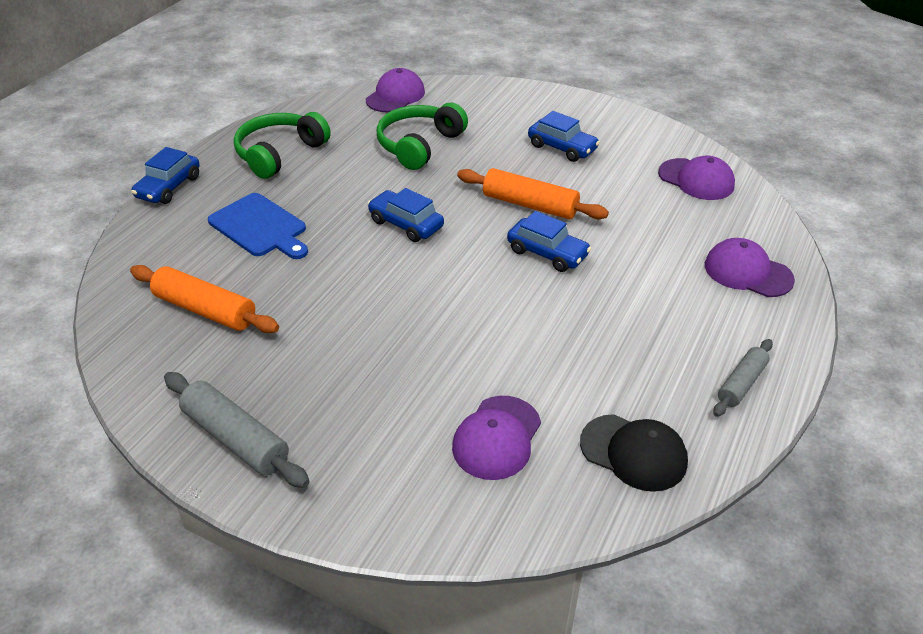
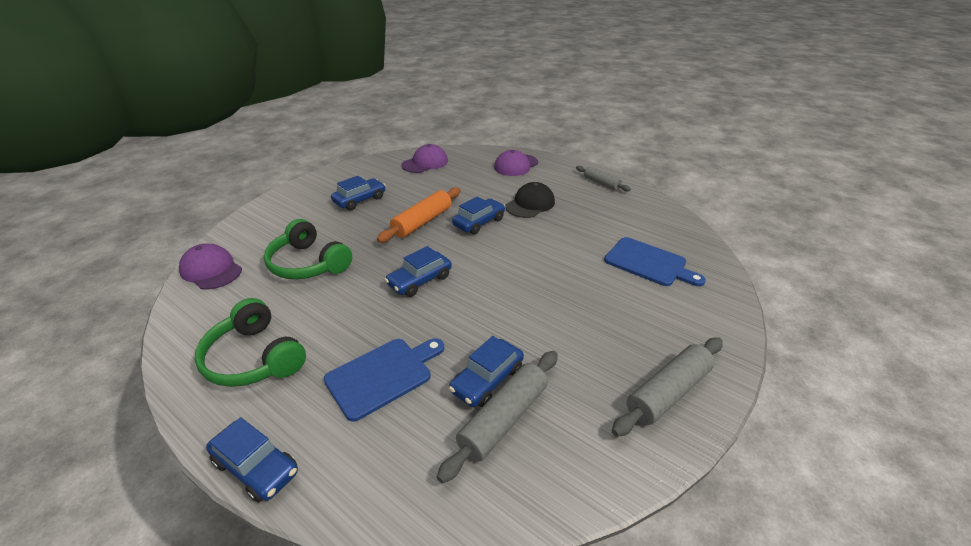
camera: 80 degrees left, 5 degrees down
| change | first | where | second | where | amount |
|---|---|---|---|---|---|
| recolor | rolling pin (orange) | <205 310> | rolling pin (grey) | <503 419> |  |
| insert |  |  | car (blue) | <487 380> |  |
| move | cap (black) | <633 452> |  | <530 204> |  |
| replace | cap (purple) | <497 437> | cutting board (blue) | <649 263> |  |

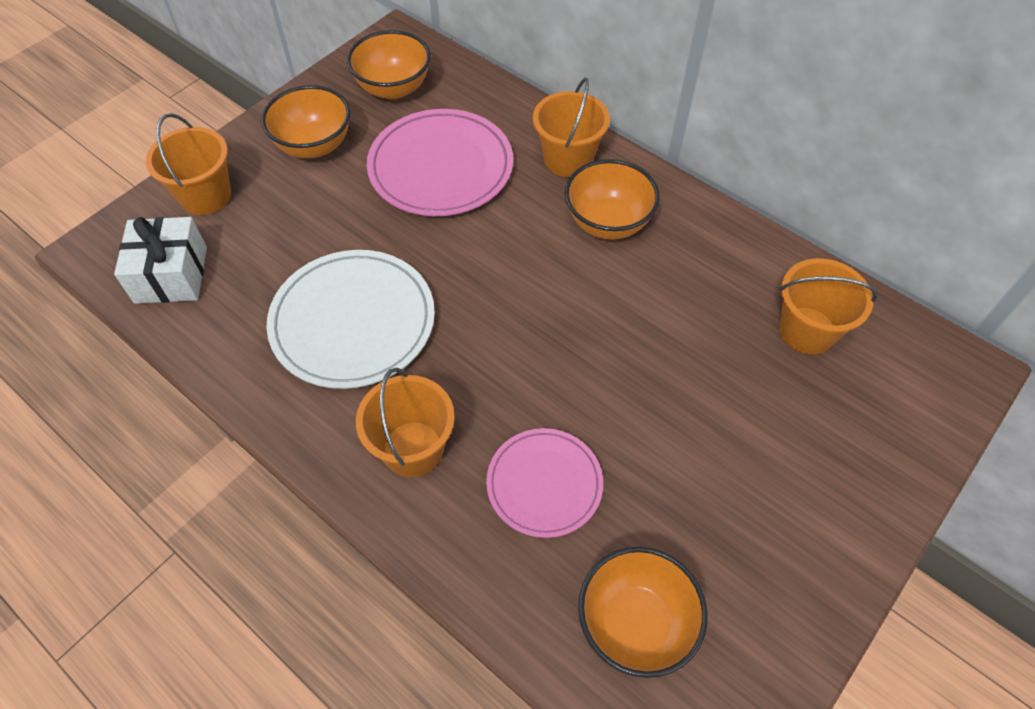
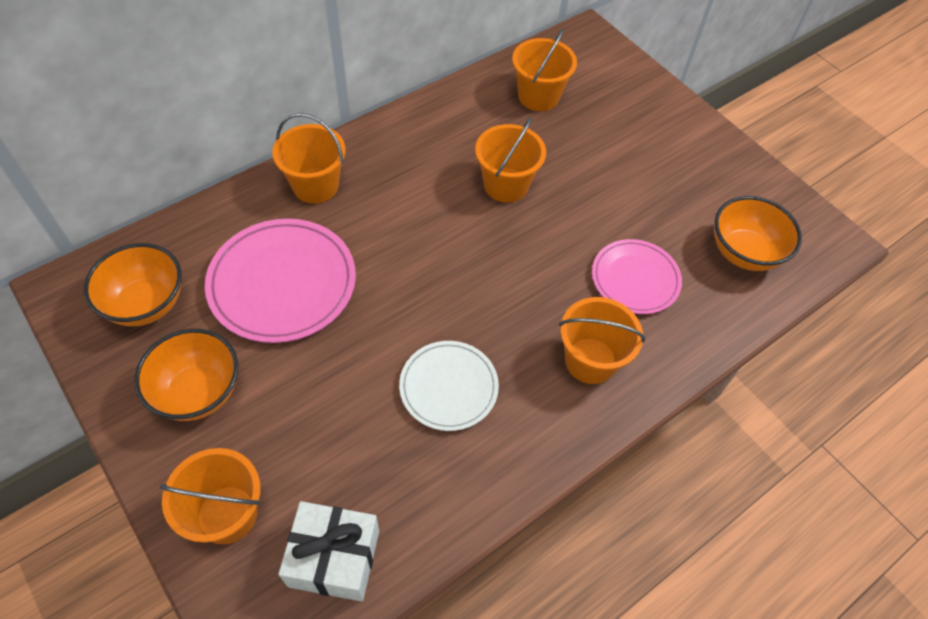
camera: 80 degrees left, 0 degrees up
| change | first | where | second | where | amount |
|---|---|---|---|---|---|
| resize | plate (white) | <353 322> |  | <448 387> | x0.63 |
| insert |  |  | bucket (orange) | <506 185> |  |
| delete | bowl (orange) | <608 223> |  |  |  |

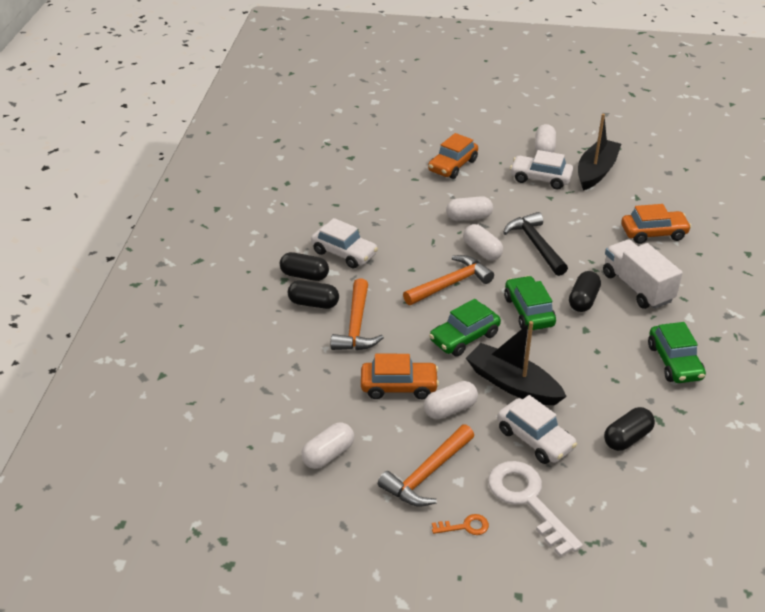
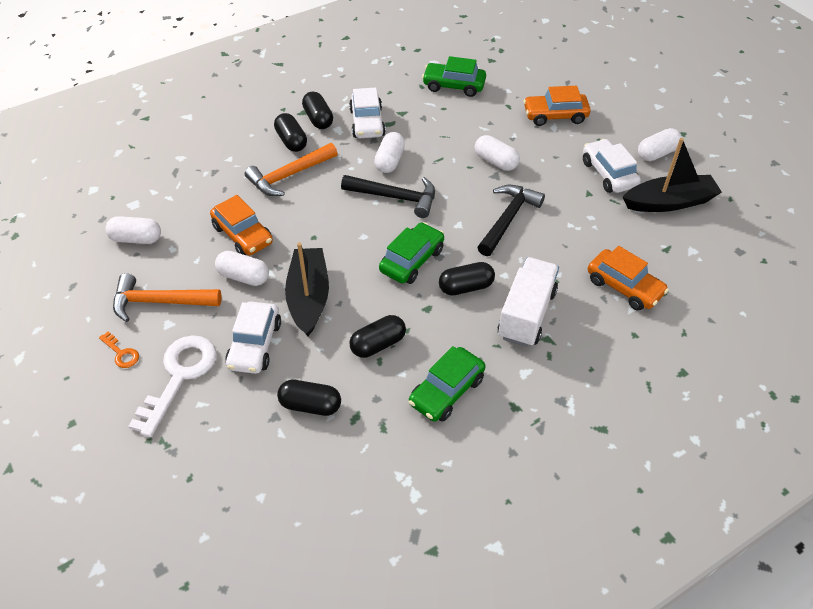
camera: 50 degrees right, 10 degrees up
| change | first | where | second | where | amount |
|---|---|---|---|---|---|
| recolor | hammer (orange) | <451 284> | hammer (black) | <396 197> |  |
| insert |  |  | capsule (black) | <378 344> |  |
| move | capsule (white) | <482 251> |  | <390 161> |  |
| move | car (green) | <464 337> |  | <453 86> |  |

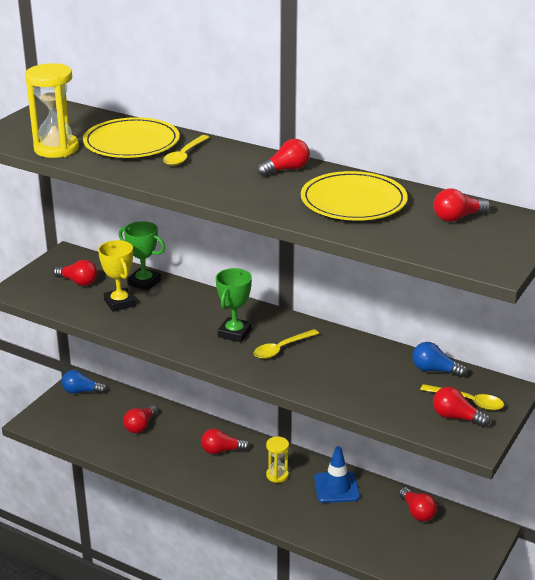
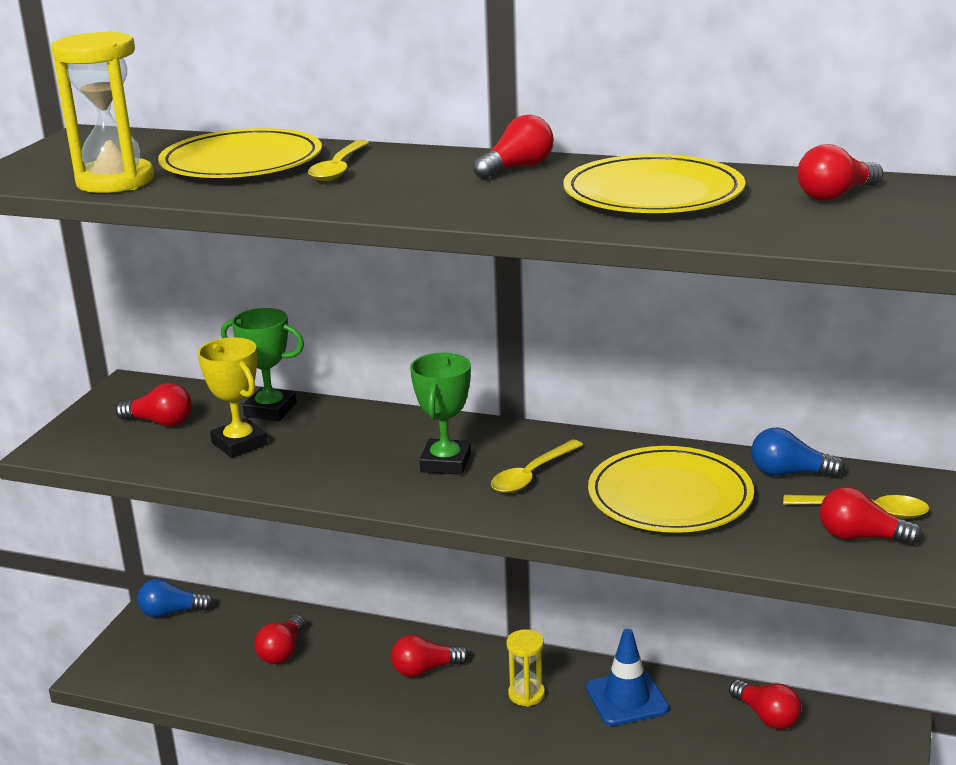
camera: 10 degrees left, 5 degrees down
| change | first | where | second | where | amount |
|---|---|---|---|---|---|
| insert |  |  | plate (yellow) | <670 496> |  |

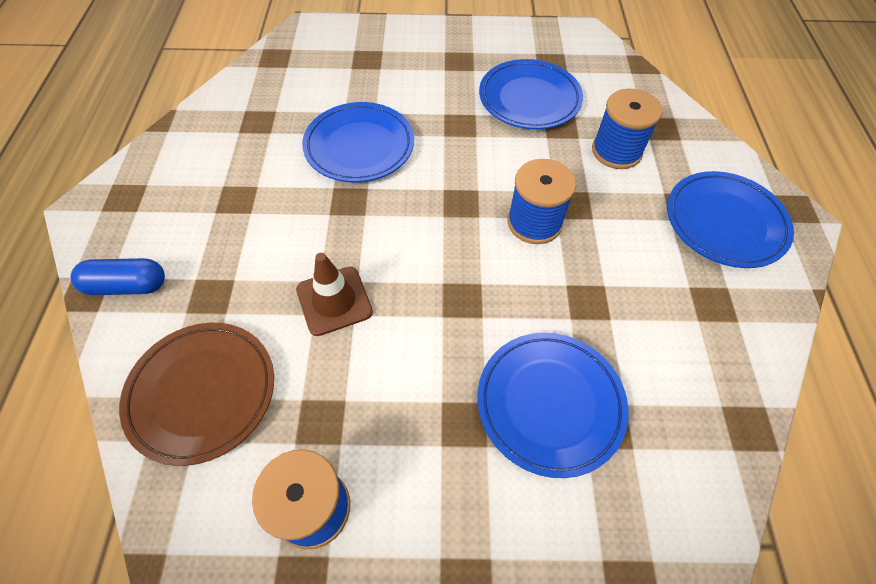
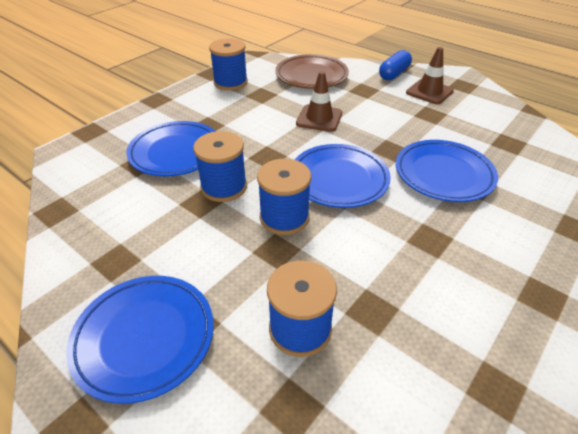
camera: 130 degrees right, 15 degrees down
| change | first | where | second | where | amount |
|---|---|---|---|---|---|
| insert |  |  | spool (blue) | <224 187> |  |
| move | plate (blue) | <529 99> |  | <339 179> |  |
| insert |  |  | traffic cone (brown) | <429 92> |  |

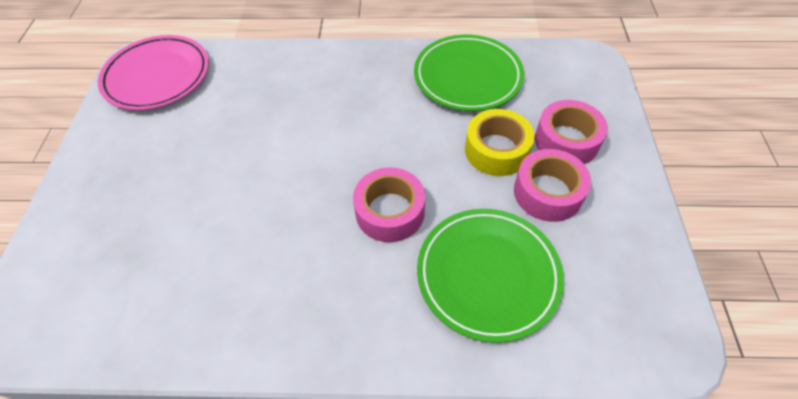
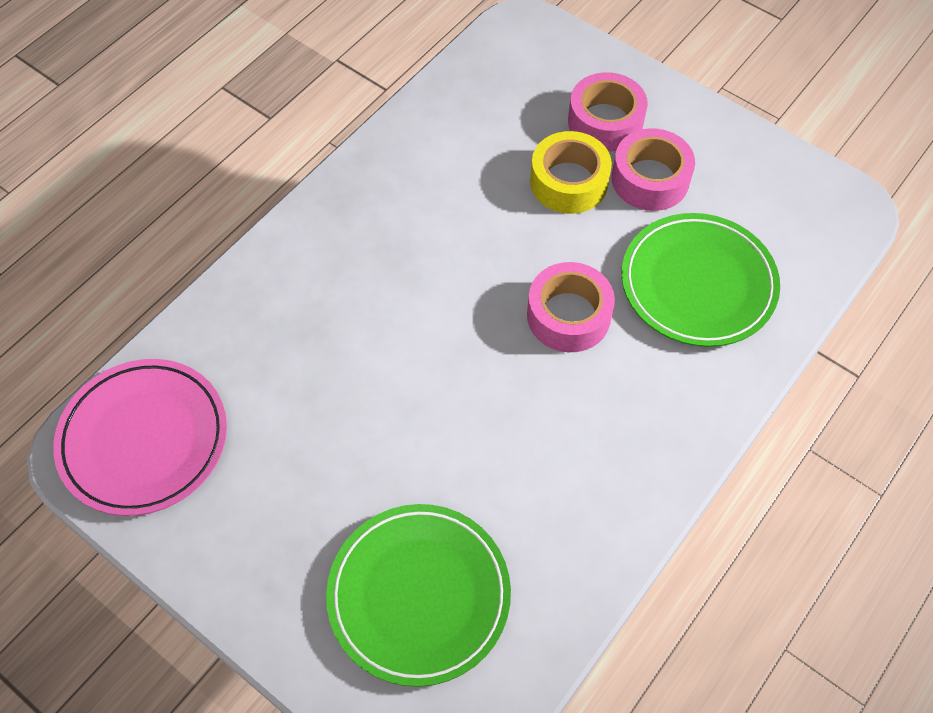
camera: 55 degrees left, 5 degrees up
| change | first | where | second | where | amount |
|---|---|---|---|---|---|
| move | plate (green) | <467 76> |  | <419 595> |  |

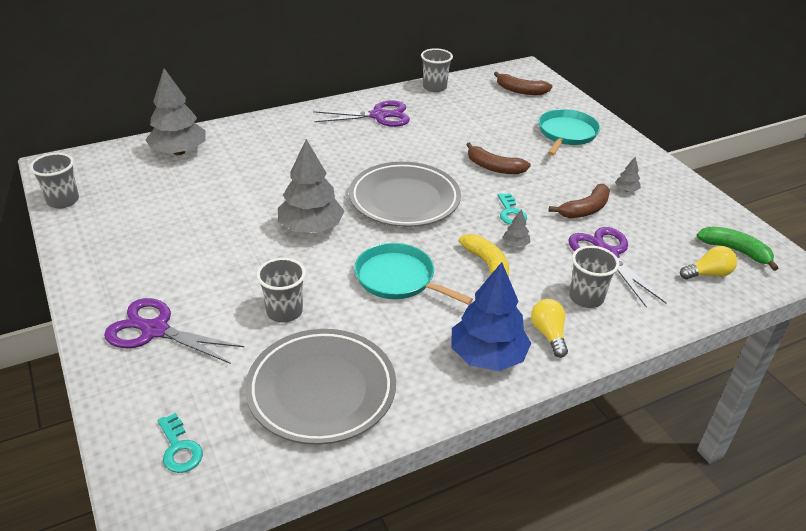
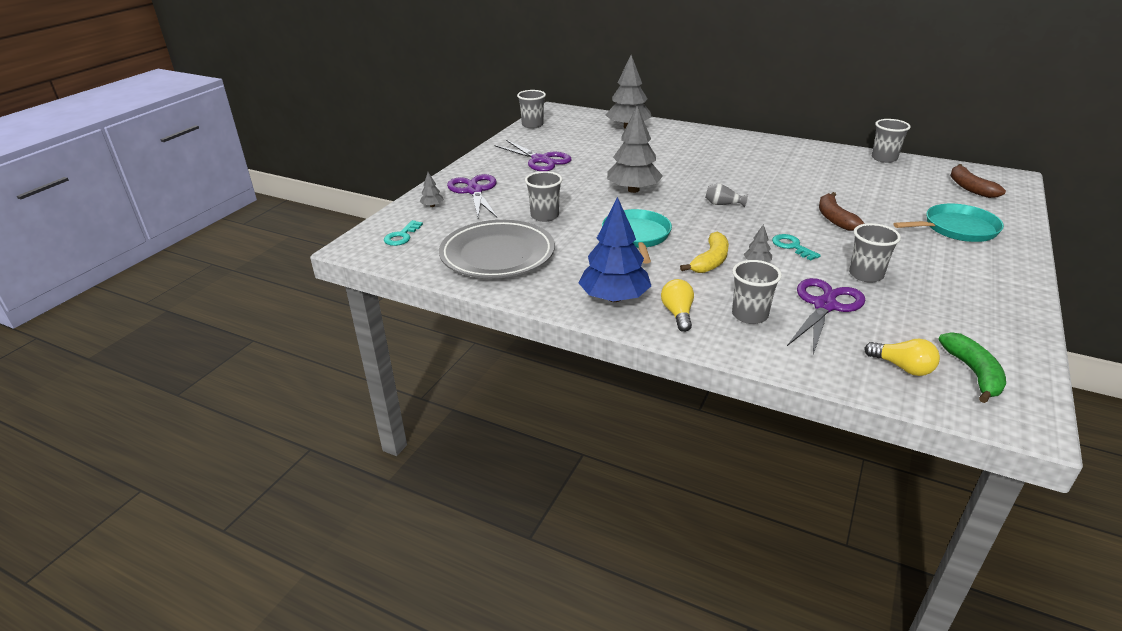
camera: 55 degrees right, 5 degrees down
| change | first | where | second | where | amount |
|---|---|---|---|---|---|
| move | tree (grey) | <626 190> |  | <432 206> |  |
| move | scissors (purple) | <378 116> |  | <540 160> |  |
| rotate | light bulb (yellow) | <548 334> |  | <678 314> | 45 degrees counterclockwise |
| replace | plate (grey) | <404 199> | vase (grey) | <723 204> |  |
| rotate | key (turquoise) | <511 213> |  | <792 246> | 105 degrees clockwise |
| replace | banana (brown) | <585 209> | cup (grey) | <866 275> |  |

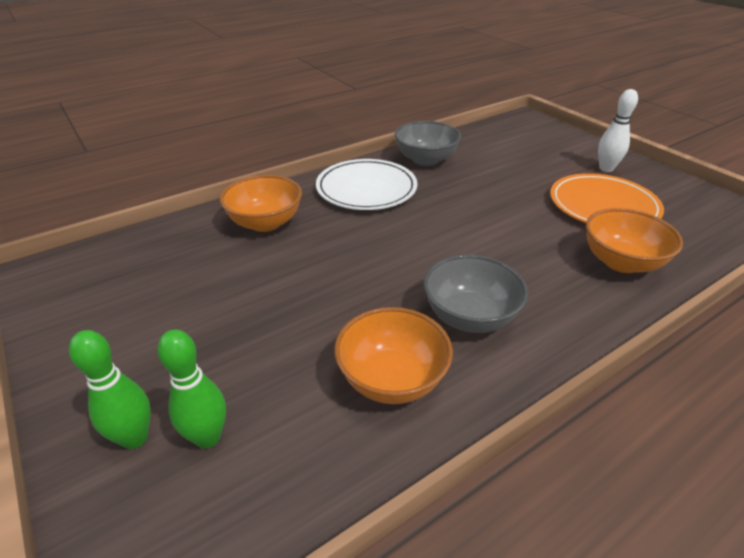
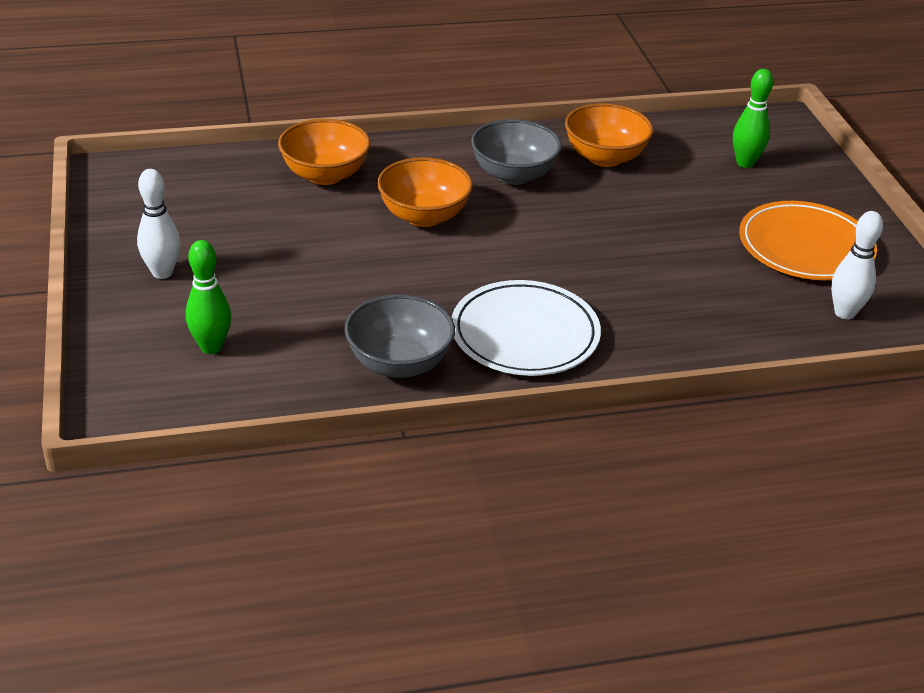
camera: 160 degrees left, 0 degrees up
| change | first | where | second | where | amount |
|---|---|---|---|---|---|
| move | bowling pin (green) | <135 438> |  | <211 347> |  |
| move | bowl (orange) | <265 223> |  | <424 216> |  |
| move | plate (orange) | <603 206> |  | <805 247> |  |
| insert |  |  | bowling pin (white) | <844 313> |  |

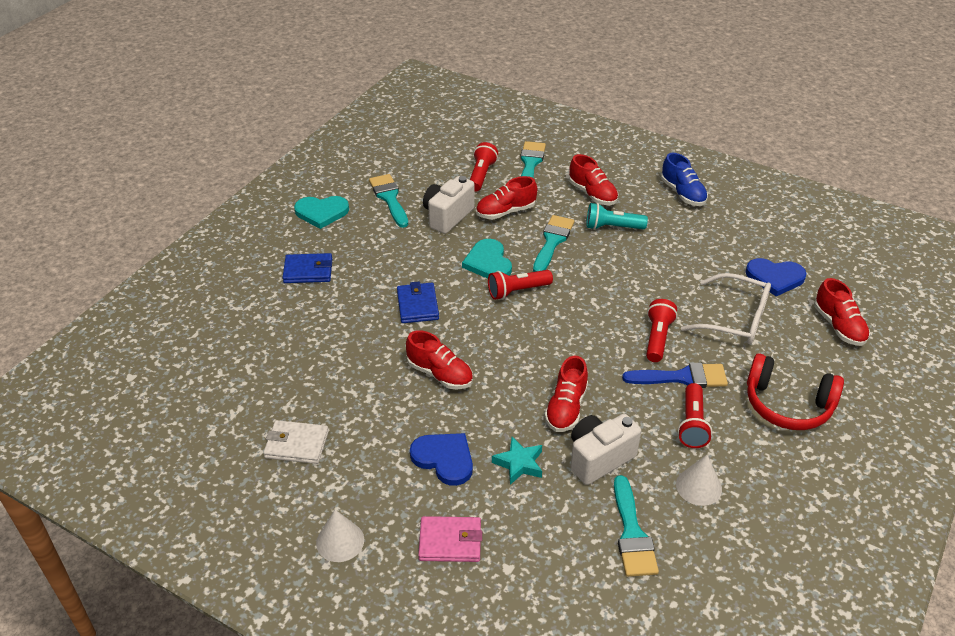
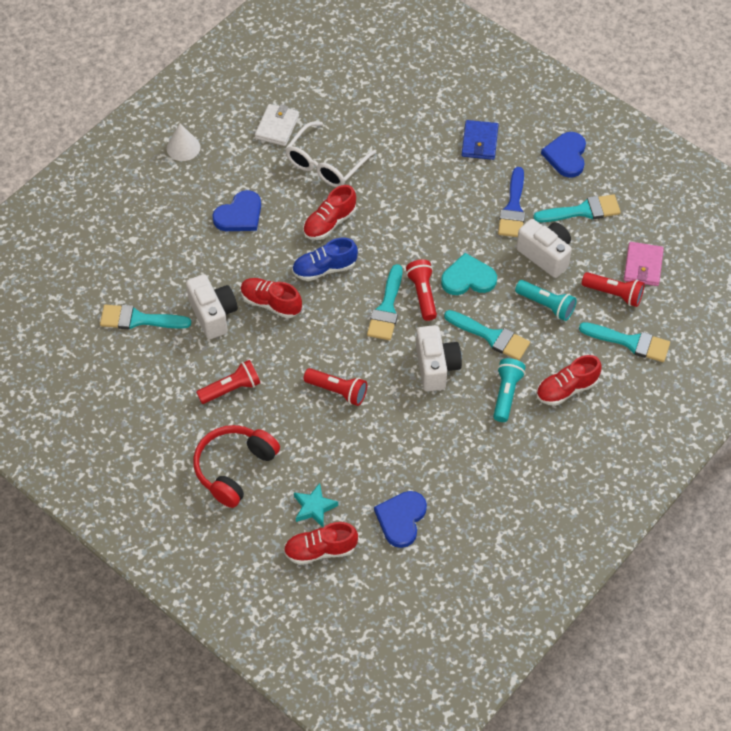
camera: 100 degrees right, 15 degrees up
| change | first | where | second | where | amount |
|---|---|---|---|---|---|
| rotate | flashlight (red) | <692 424> |  | <231 389> | 135 degrees clockwise |
| move | glasses (white) | <735 319> |  | <325 164> |  |
| move | shoe (blue) | <682 193> |  | <324 269> |  |
| move | star (turquoise) | <519 463> |  | <314 507> |  |
| insert |  |  | brush (turquoise) | <387 308> |  |
| insert |  |  | camera (white) | <436 367> |  |
| move | brush (blue) | <682 377> |  | <513 208> |  |
| replace | shoe (red) | <505 212> | flashlight (turquoise) | <546 305> |  |
| recolor | heart (turquoise) | <321 212> | heart (blue) | <566 156> |  |
| move | wallet (pink) | <450 541> |  | <643 266> |  |
| delete | wallet (blue) | <417 305> |  |  |  |
| delete | cone (white) | <698 486> |  |  |  |

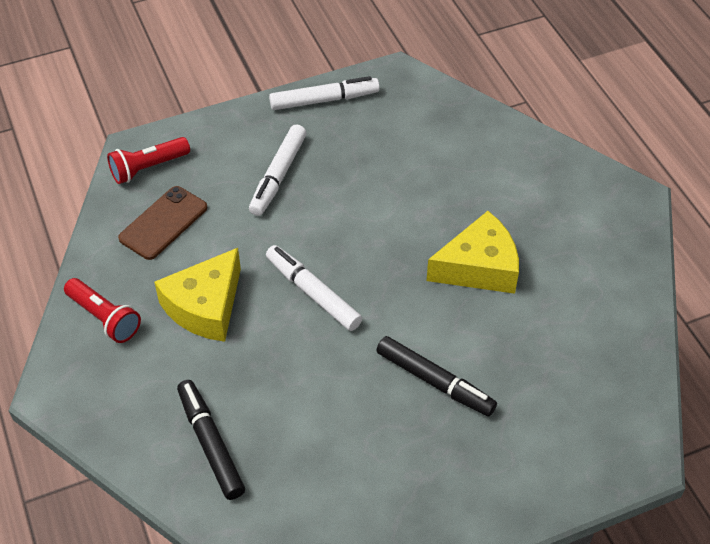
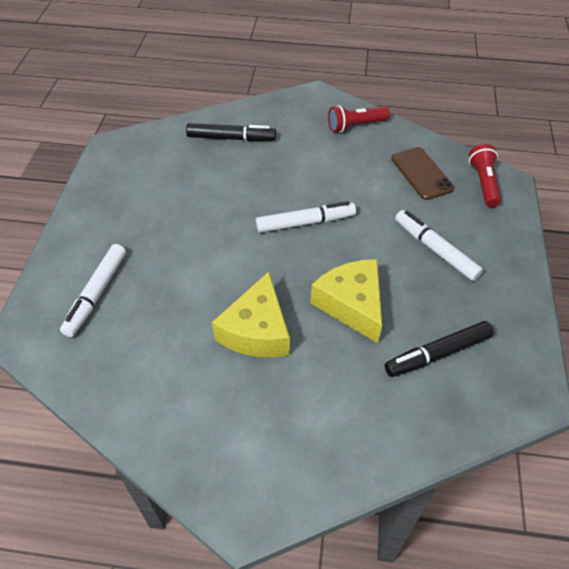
camera: 120 degrees right, 0 degrees up
| change | first | where | second | where | amount |
|---|---|---|---|---|---|
| move | marker (white) | <323 100> |  | <97 293> |  |
| move | cheese (yellow) | <205 306> |  | <352 304> |  |
| move | marker (black) | <434 381> |  | <438 353> |  |

